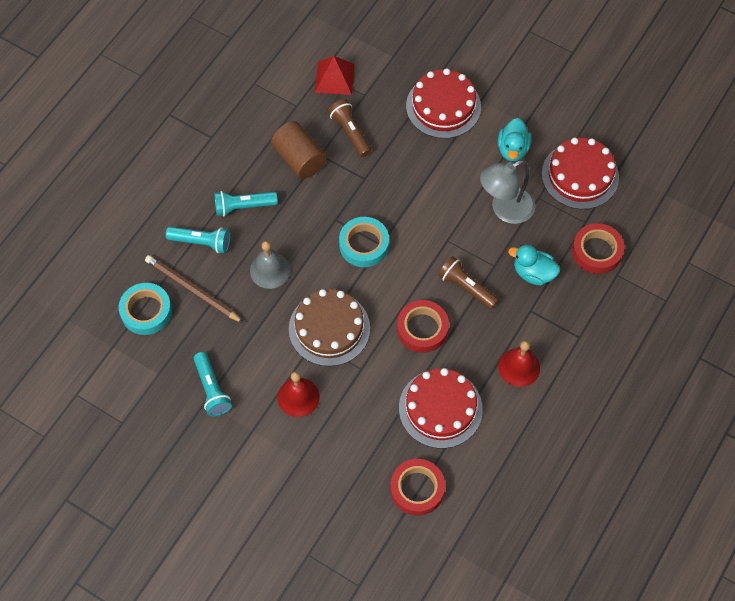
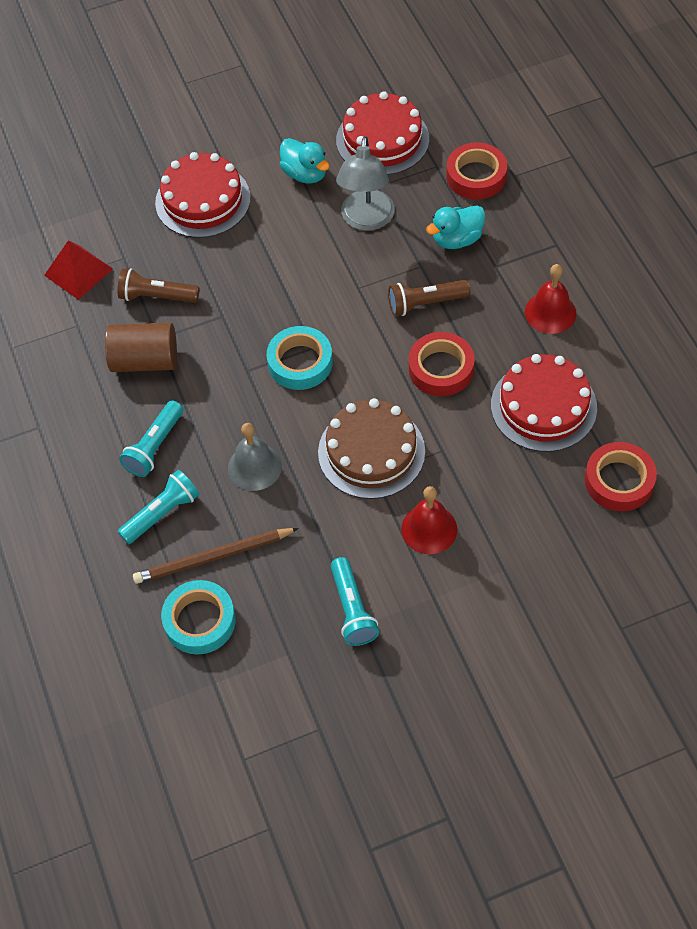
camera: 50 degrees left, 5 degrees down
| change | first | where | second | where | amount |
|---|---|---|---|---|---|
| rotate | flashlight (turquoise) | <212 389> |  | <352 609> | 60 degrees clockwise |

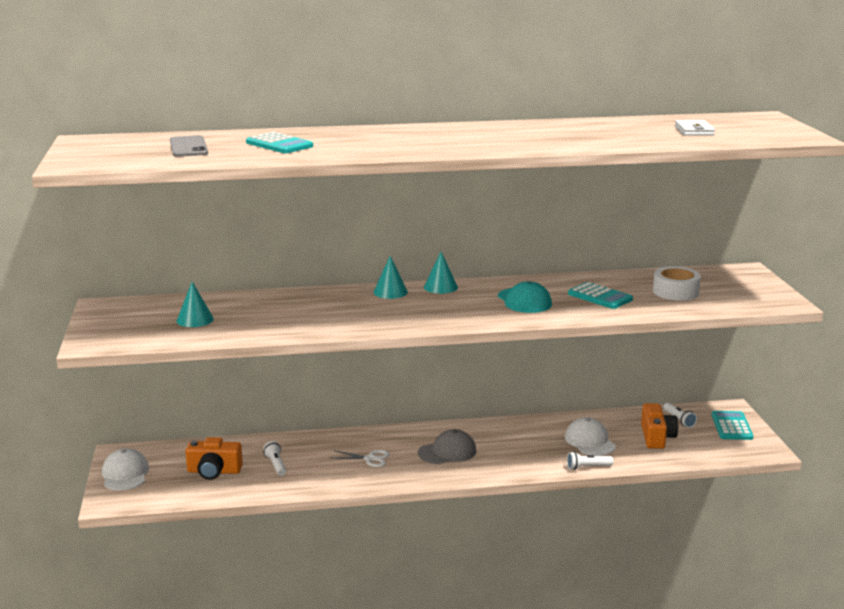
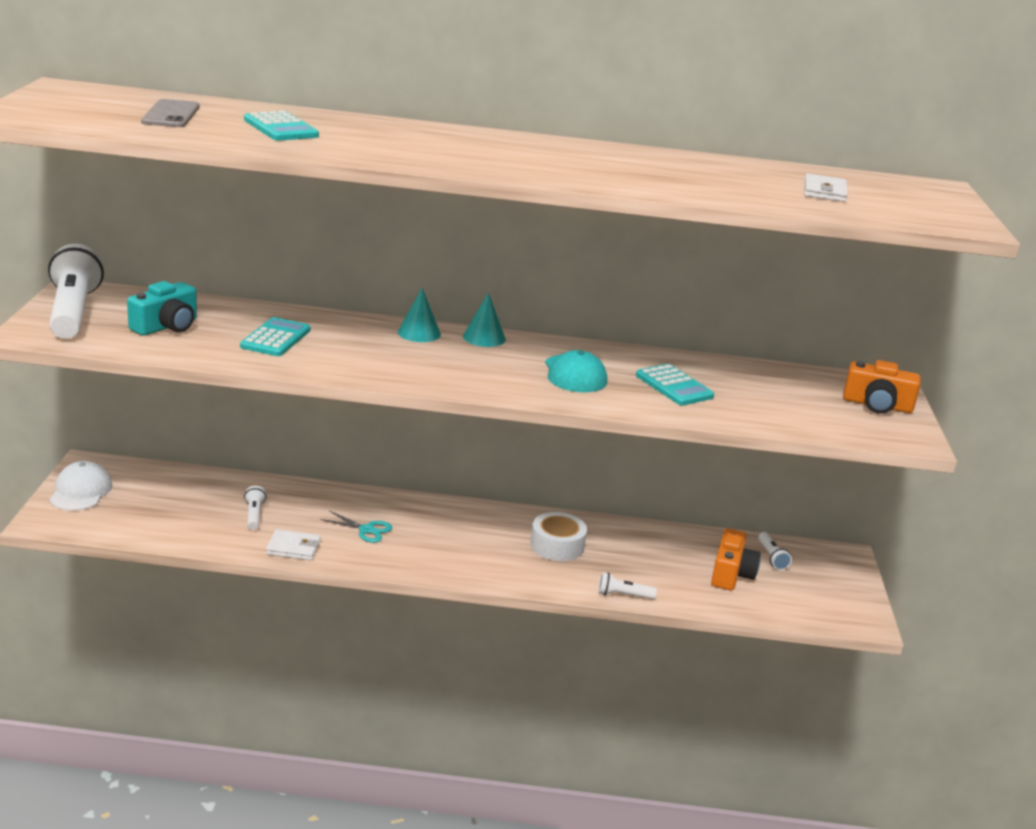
camera: 10 degrees right, 5 degrees up
| change | first | where | second | where | amount |
|---|---|---|---|---|---|
| insert |  |  | flashlight (white) | <73 312> |  |
| replace | cone (turquoise) | <195 320> | camera (turquoise) | <166 326> |  |
| move | calculator (turquoise) | <731 426> |  | <275 338> |  |
| insert |  |  | wallet (white) | <293 548> |  |
| recolor | scissors (white) | <370 459> | scissors (turquoise) | <366 530> |  |
| move | tape (white) | <675 292> |  | <557 545> |  |
| move | camera (orange) | <214 471> |  | <877 405> |  |
| delete | cap (grey) | <447 452> |  |  |  |
| delete | cap (white) | <589 441> |  |  |  |

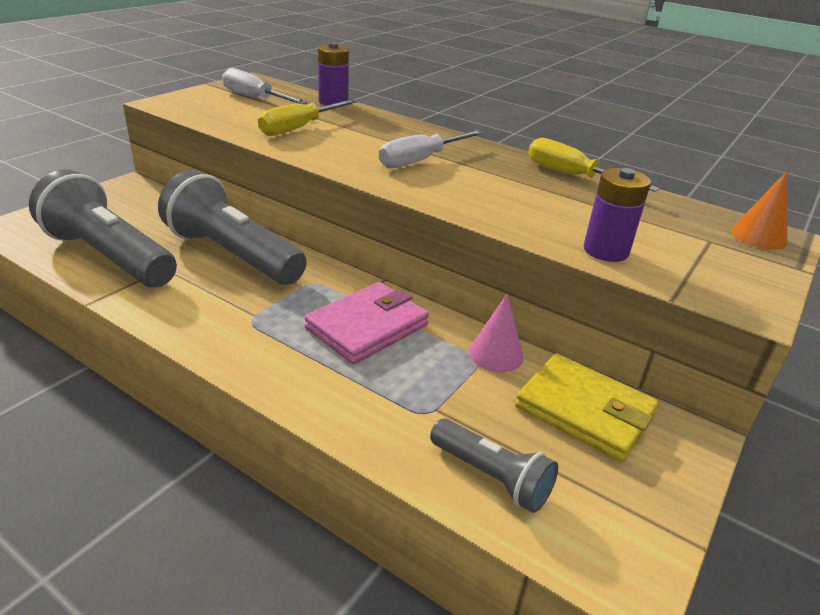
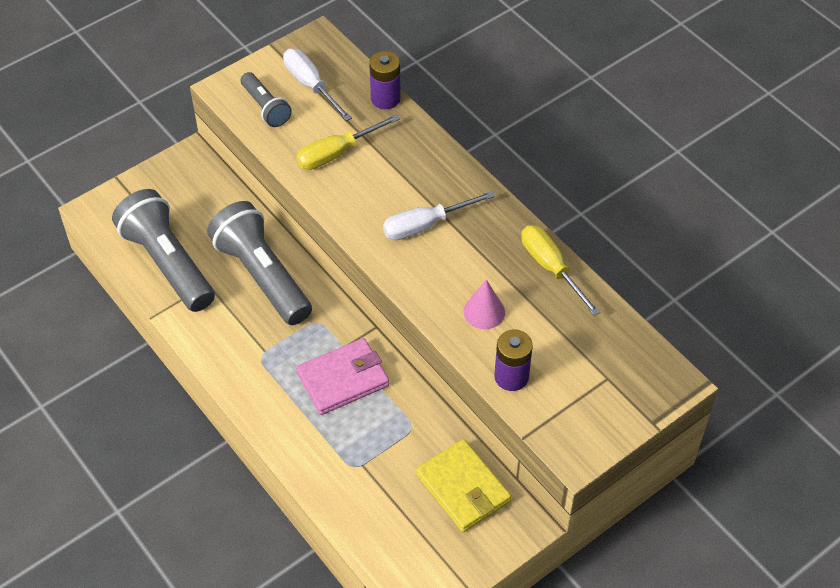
camera: 20 degrees right, 20 degrees up
| change | first | where | second | where | amount |
|---|---|---|---|---|---|
| move | flashlight (grey) | <491 477> |  | <266 107> |  |
| move | cone (pink) | <496 354> |  | <484 312> |  |
| delete | cone (orange) | <758 236> |  |  |  |

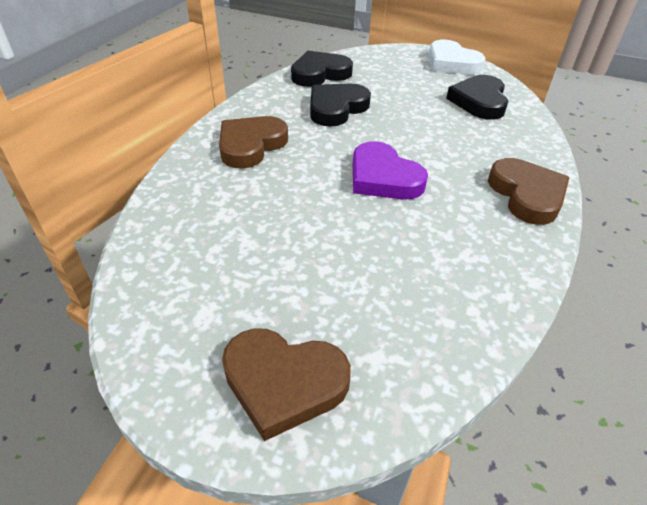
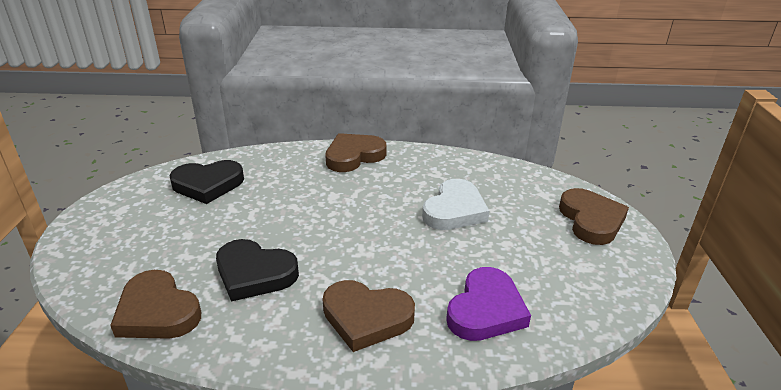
camera: 110 degrees left, 10 degrees down
| change | first | where | second | where | amount |
|---|---|---|---|---|---|
| recolor | heart (black) | <320 74> | heart (brown) | <157 312> |  |
| move | heart (white) | <452 63> |  | <454 210> |  |
| move | heart (purple) | <383 177> |  | <486 310> |  |

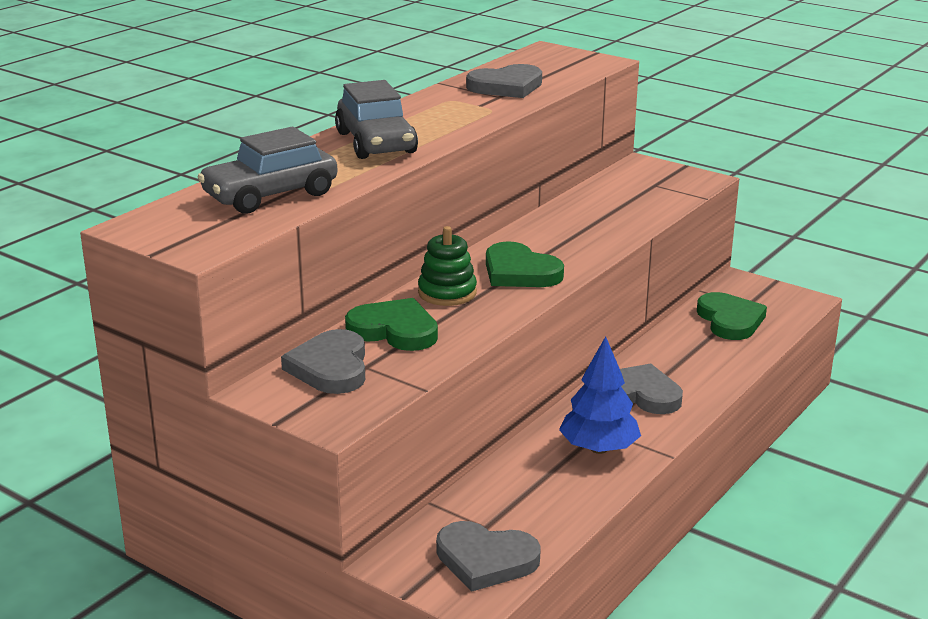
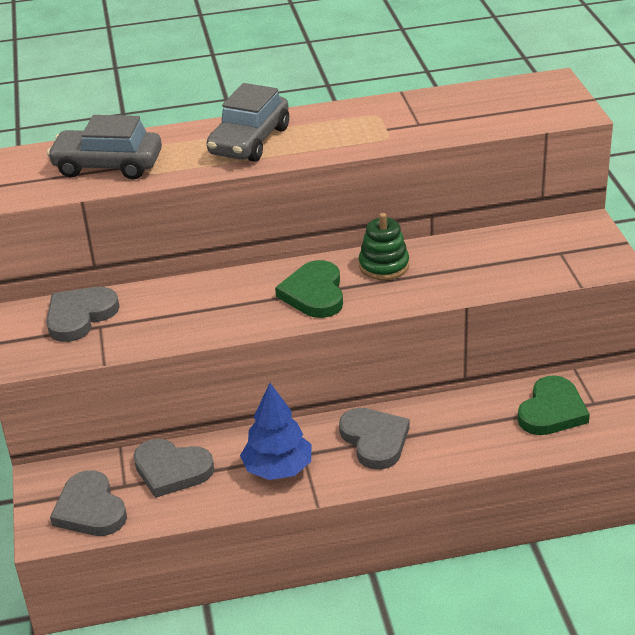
camera: 45 degrees right, 10 degrees up
| change | first | where | second | where | amount |
|---|---|---|---|---|---|
| move | heart (grey) | <506 86> |  | <171 470> |  |
| move | stacking toy (green) | <447 293> |  | <384 266> |  |
| delete | heart (green) | <394 330> |  |  |  |

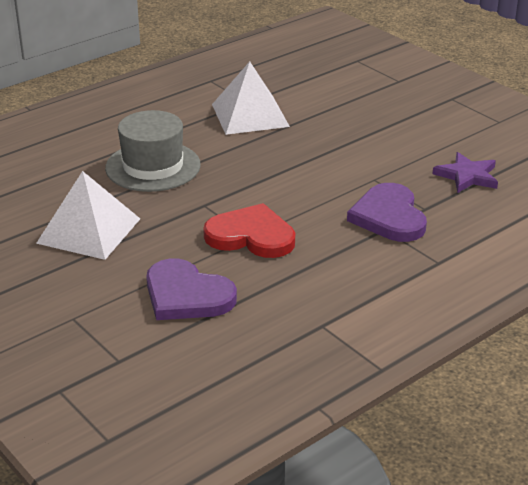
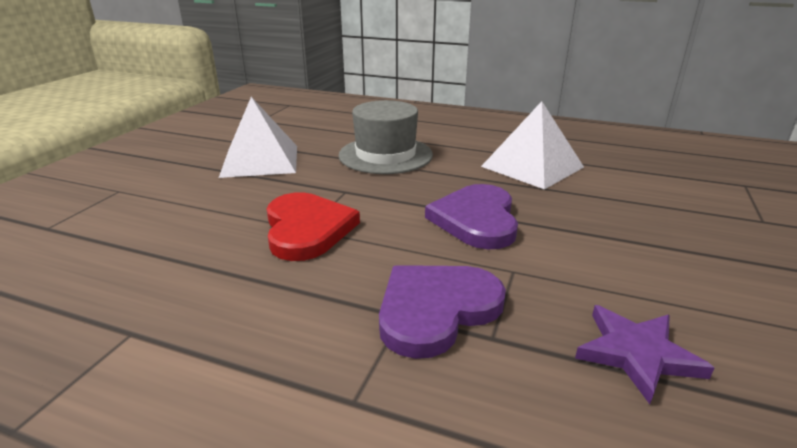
camera: 60 degrees right, 5 degrees down
| change | first | where | second | where | amount |
|---|---|---|---|---|---|
| move | heart (purple) | <186 295> |  | <476 219> |  |

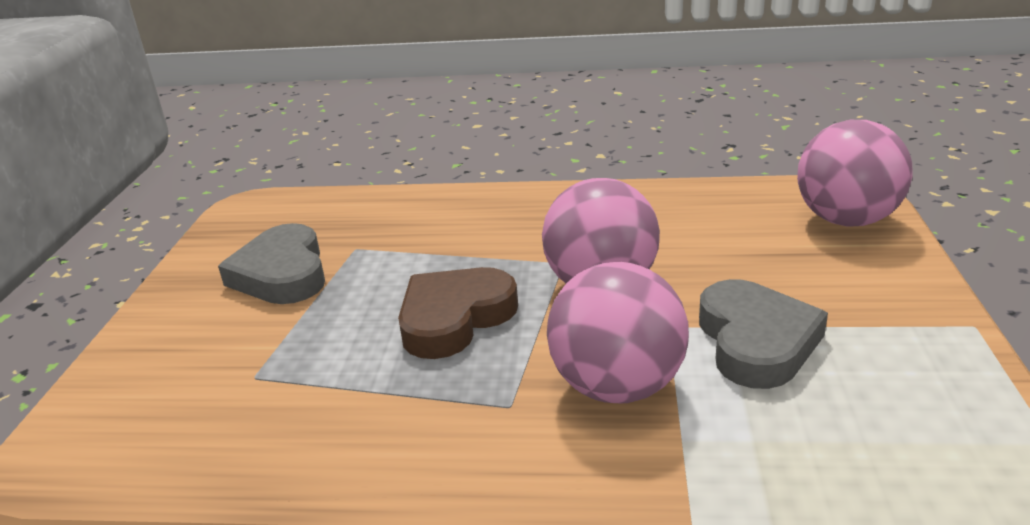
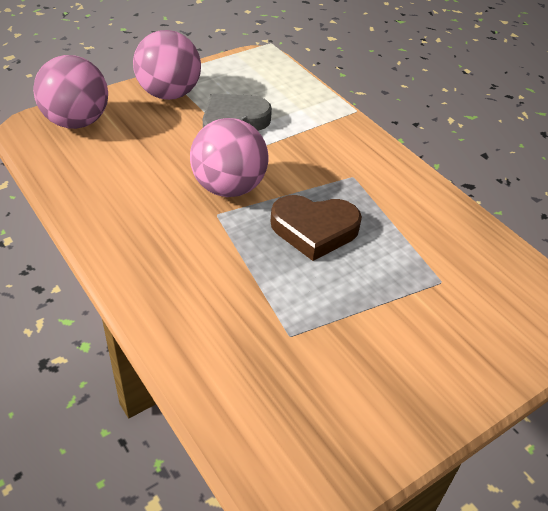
camera: 135 degrees left, 15 degrees up
| change | first | where | second | where | amount |
|---|---|---|---|---|---|
| move | ball (pink) | <617 386> |  | <169 94> |  |
| delete | heart (grey) | <282 273> |  |  |  |

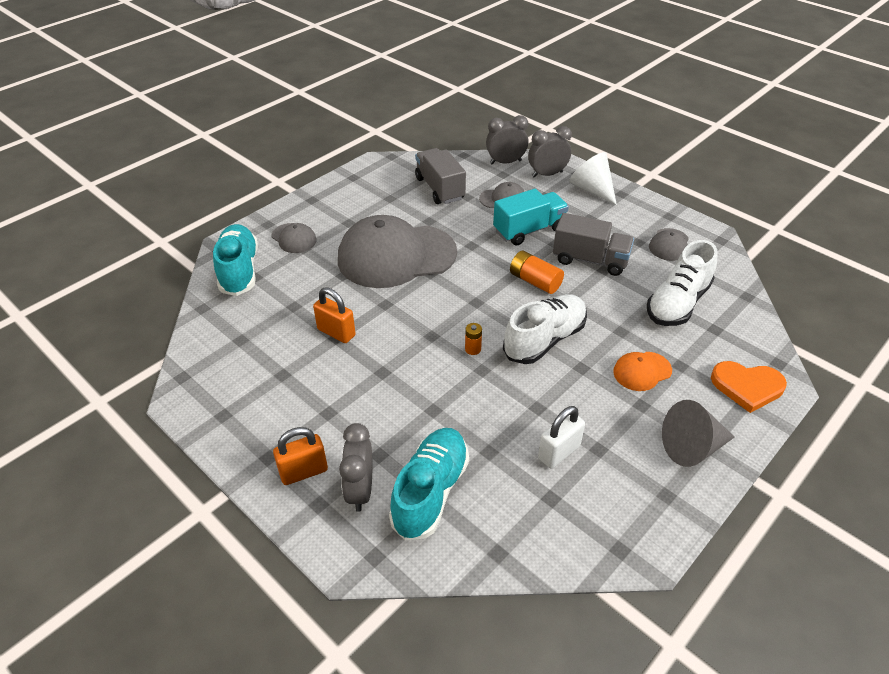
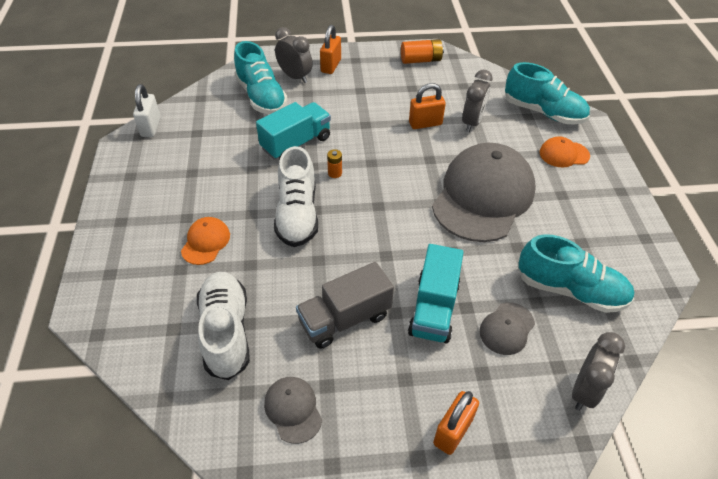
camera: 130 degrees right, 5 degrees up
| change | first | where | second | where | amount |
|---|---|---|---|---|---|
| move | padlock (white) | <559 452> |  | <151 127> |  |
| insert |  |  | truck (turquoise) | <296 143> |  |
| move | battery (orange) | <535 281> |  | <421 60> |  |
| replace | cone (white) | <592 189> | padlock (orange) | <453 431> |  |
| move | clock (grey) | <547 174> |  | <472 122> |  |
| replace | truck (grey) | <440 188> | shoe (turquoise) | <570 290> |  |
| recolor | cap (grey) | <294 238> | cap (orange) | <564 154> |  |
| delete | cone (grey) | <692 447> |  |  |  |
| delete | heart (orange) | <747 387> |  |  |  |

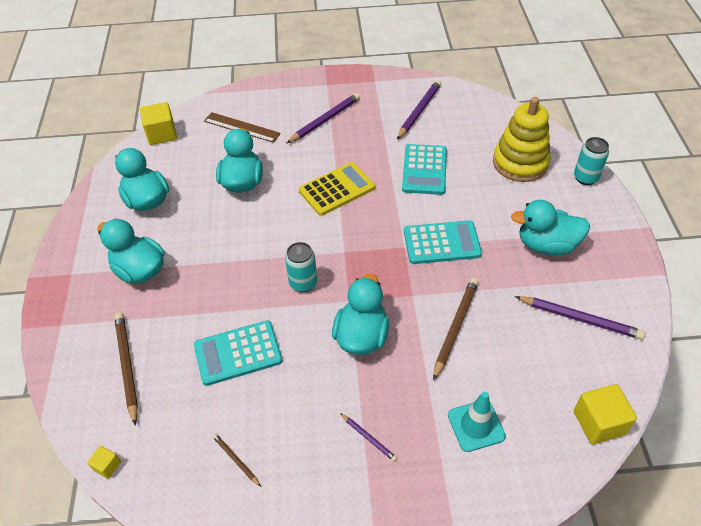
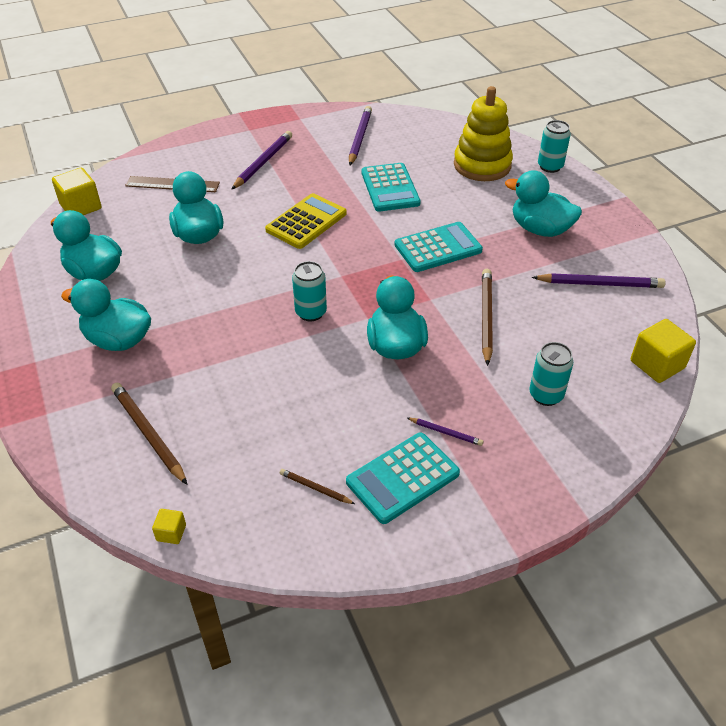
camera: 20 degrees left, 5 degrees down
| change | first | where | second | where | amount |
|---|---|---|---|---|---|
| move | calculator (turquoise) | <238 353> |  | <402 478> |  |
| rotate | duck (turquoise) | <546 245> |  | <540 229> | 45 degrees clockwise |
| replace | traffic cone (turquoise) | <476 425> | can (turquoise) | <546 395> |  |

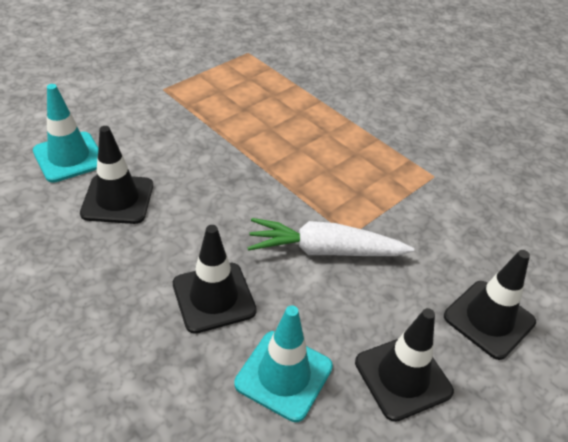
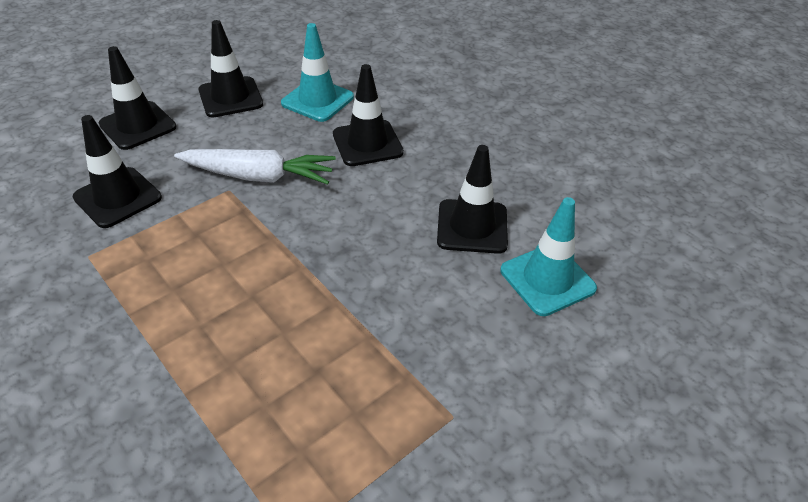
camera: 175 degrees left, 0 degrees up
| change | first | where | second | where | amount |
|---|---|---|---|---|---|
| insert |  |  | traffic cone (black) | <118 197> |  |

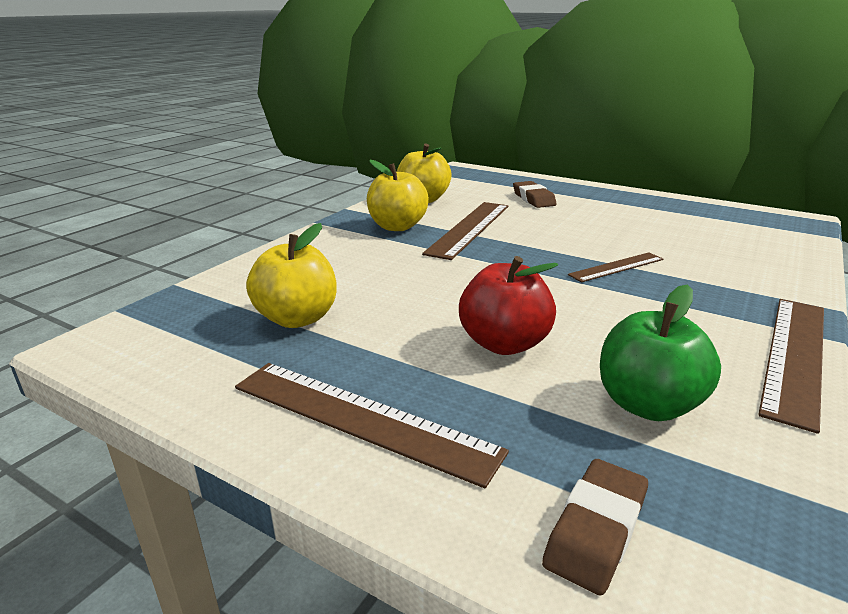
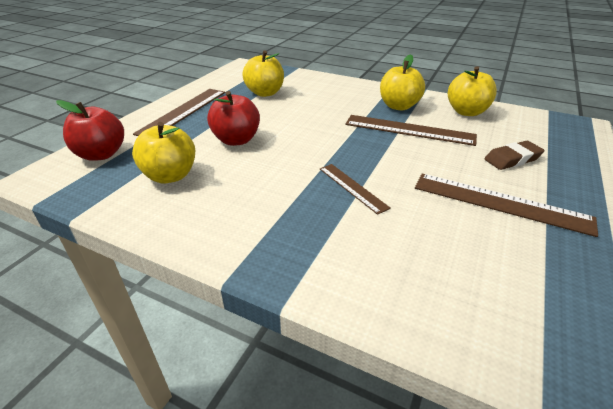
camera: 85 degrees right, 10 degrees up
| change | first | where | second | where | amount |
|---|---|---|---|---|---|
| replace | eraser (brown) | <595 530> | apple (red) | <101 154> |  |
| recolor | apple (green) | <647 404> | apple (yellow) | <170 176> |  |
| move | ruler (brown) | <795 355> |  | <500 203> |  |

